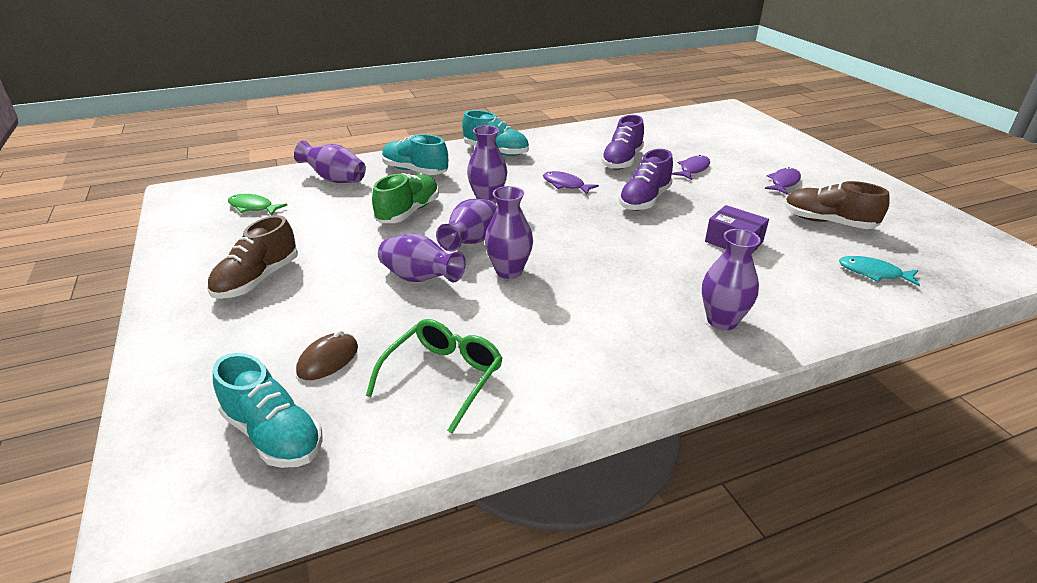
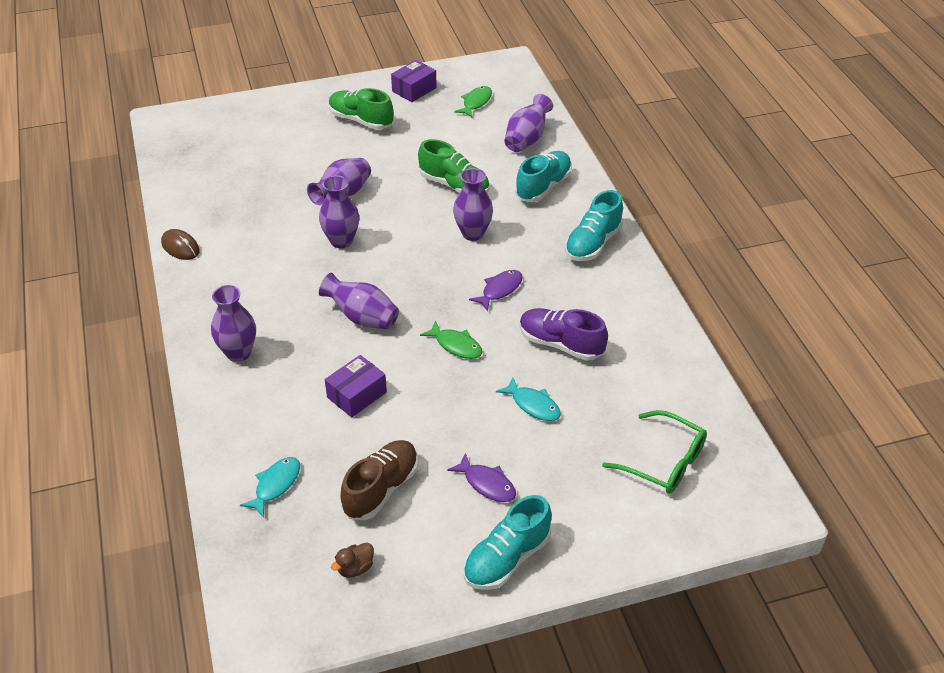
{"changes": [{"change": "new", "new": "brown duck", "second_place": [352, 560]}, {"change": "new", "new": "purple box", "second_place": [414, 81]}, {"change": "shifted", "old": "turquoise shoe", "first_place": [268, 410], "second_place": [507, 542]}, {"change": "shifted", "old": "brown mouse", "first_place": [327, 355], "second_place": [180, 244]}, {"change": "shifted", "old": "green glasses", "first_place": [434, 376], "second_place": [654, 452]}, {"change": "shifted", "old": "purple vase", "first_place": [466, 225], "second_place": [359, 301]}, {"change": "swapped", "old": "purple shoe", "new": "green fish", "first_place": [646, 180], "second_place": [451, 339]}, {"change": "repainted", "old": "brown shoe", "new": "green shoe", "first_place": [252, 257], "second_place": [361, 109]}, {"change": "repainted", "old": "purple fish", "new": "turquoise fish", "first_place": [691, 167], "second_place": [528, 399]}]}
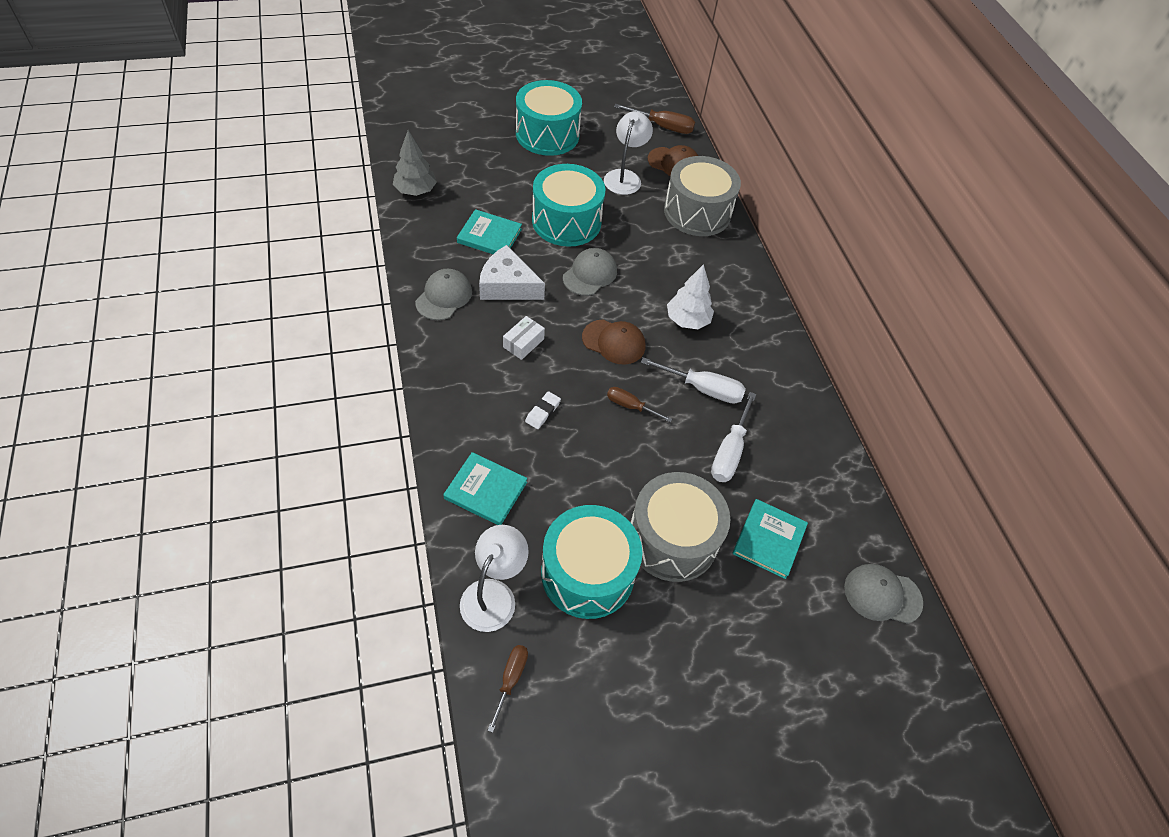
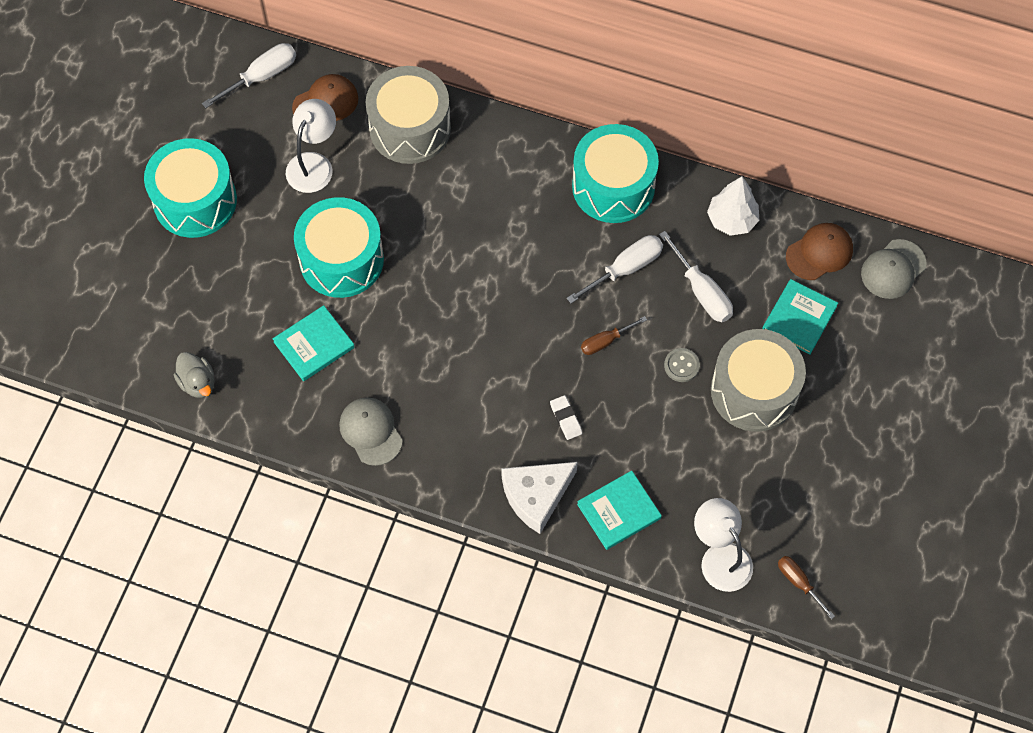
{"changes": [{"change": "gone", "old": "white box", "first_place": [524, 338]}, {"change": "gone", "old": "grey cap", "first_place": [590, 272]}, {"change": "new", "new": "grey button", "second_place": [682, 365]}, {"change": "shifted", "old": "white cheese", "first_place": [512, 272], "second_place": [539, 498]}, {"change": "shifted", "old": "turquoise drum", "first_place": [591, 562], "second_place": [615, 173]}, {"change": "shifted", "old": "brown cap", "first_place": [613, 342], "second_place": [819, 251]}, {"change": "shifted", "old": "white tree", "first_place": [690, 296], "second_place": [733, 206]}, {"change": "swapped", "old": "grey tree", "new": "grey duck", "first_place": [415, 163], "second_place": [194, 375]}, {"change": "repainted", "old": "brown screwdriver", "new": "white screwdriver", "first_place": [654, 119], "second_place": [249, 75]}, {"change": "rotated", "old": "white lamp", "first_place": [628, 153], "second_place": [311, 146], "degrees": 60}, {"change": "rotated", "old": "turquoise book", "first_place": [770, 539], "second_place": [800, 317], "degrees": 60}]}
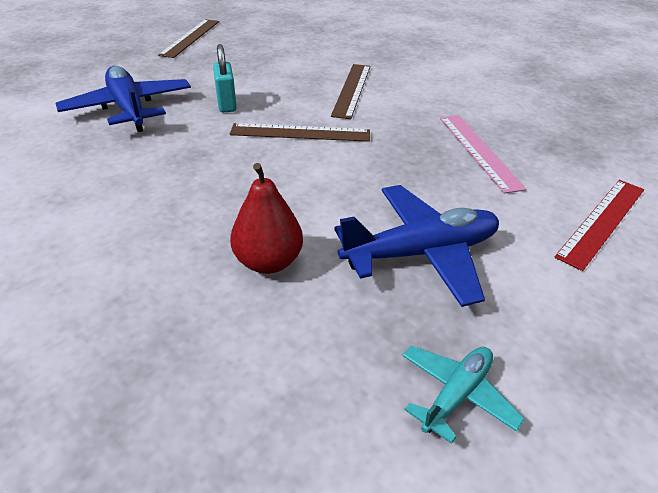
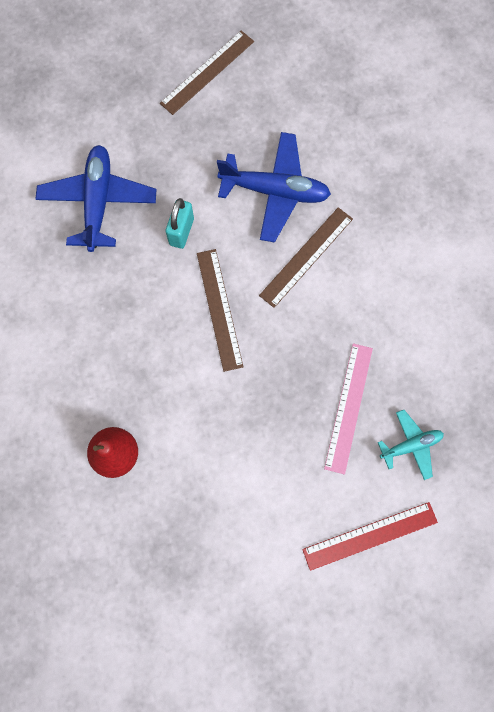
{"changes": [{"change": "shifted", "old": "blue plane", "first_place": [416, 246], "second_place": [274, 187]}, {"change": "shifted", "old": "turquoise plane", "first_place": [463, 395], "second_place": [411, 445]}, {"change": "rotated", "old": "brown ruler", "first_place": [300, 132], "second_place": [220, 310], "degrees": 45}]}
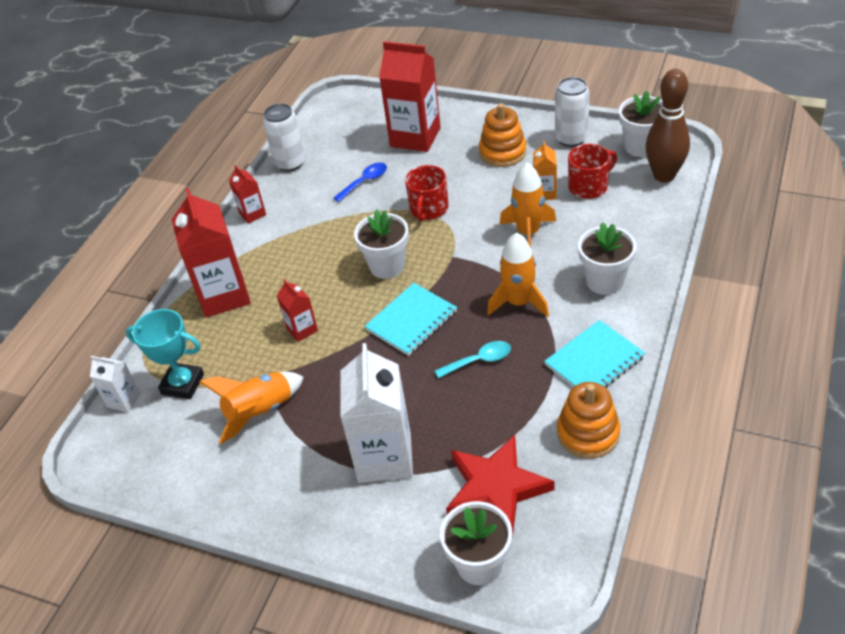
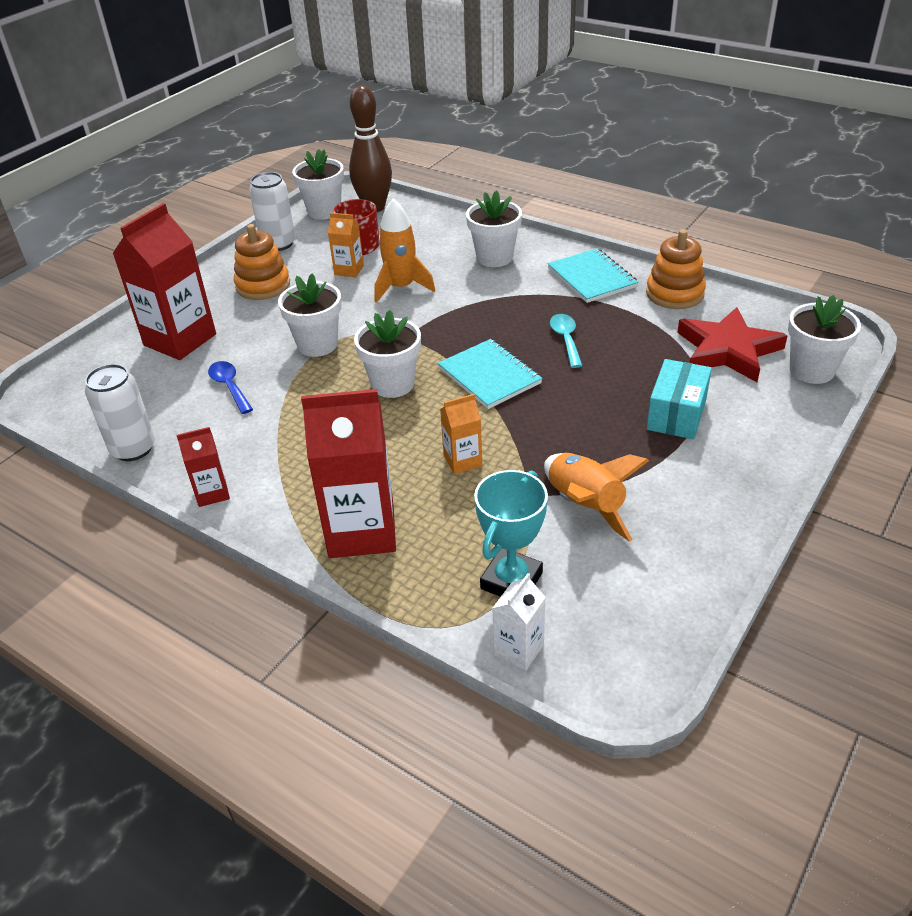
{"changes": [{"change": "gone", "old": "orange rocket", "first_place": [518, 274]}, {"change": "swapped", "old": "white carton", "new": "turquoise box", "first_place": [376, 413], "second_place": [679, 399]}, {"change": "swapped", "old": "red mug", "new": "white flower pot", "first_place": [427, 193], "second_place": [310, 315]}, {"change": "repainted", "old": "red carton", "new": "orange carton", "first_place": [297, 310], "second_place": [461, 434]}]}
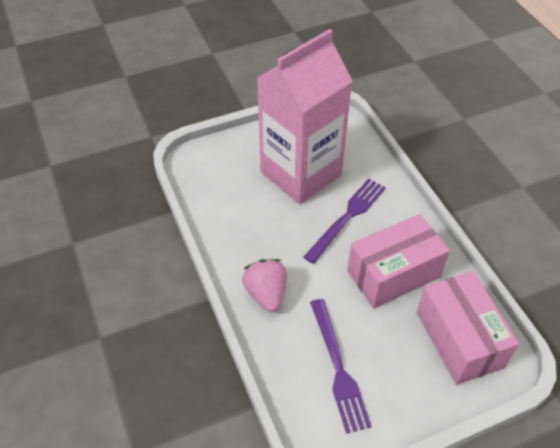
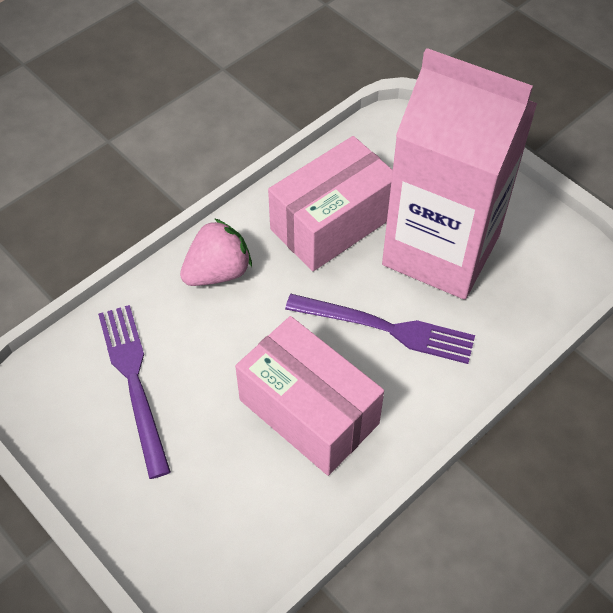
{"changes": [{"change": "shifted", "old": "pink box", "first_place": [468, 328], "second_place": [330, 203]}, {"change": "rotated", "old": "purple fork", "first_place": [341, 366], "second_place": [134, 392], "degrees": 105}]}
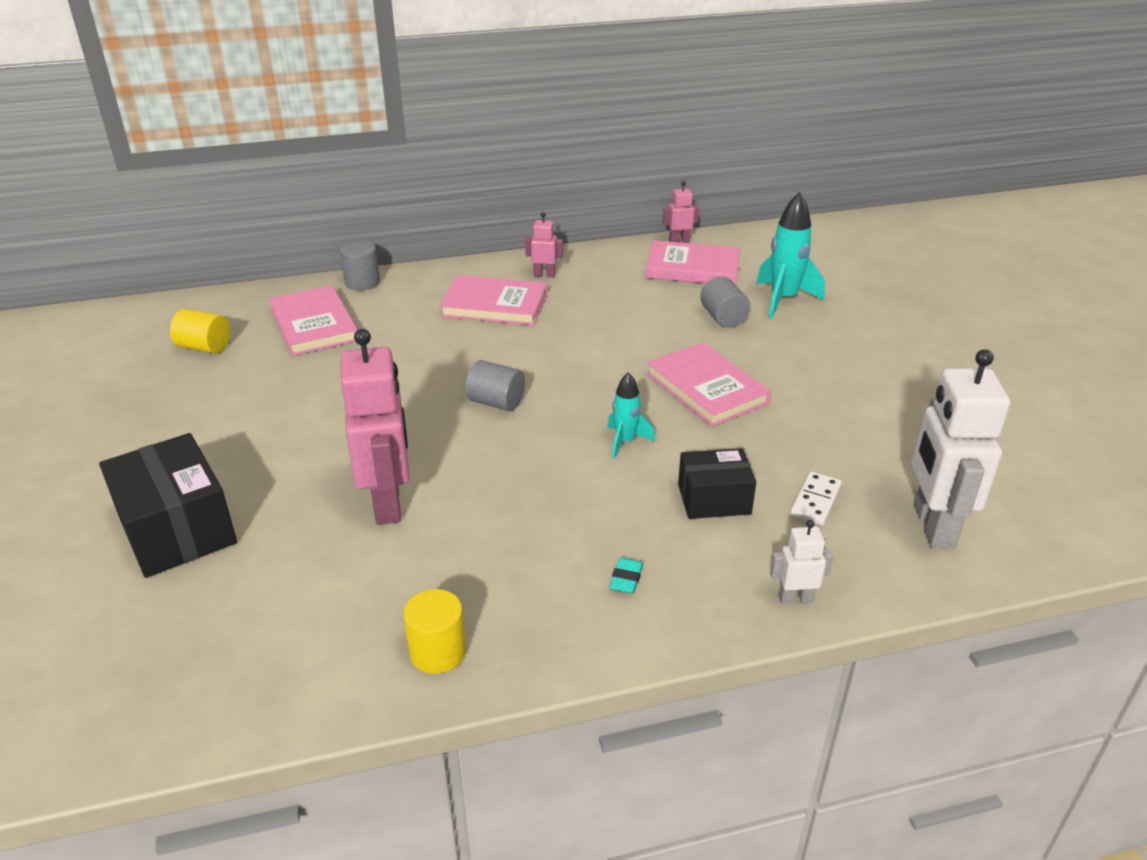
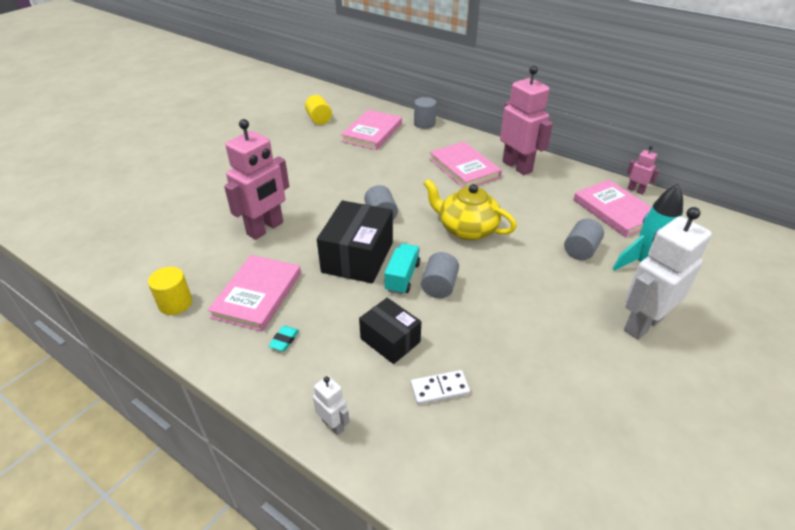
{"changes": [{"change": "new", "new": "grey cylinder", "second_place": [440, 275]}, {"change": "new", "new": "yellow teapot", "second_place": [470, 209]}, {"change": "shifted", "old": "black box", "first_place": [168, 505], "second_place": [355, 241]}, {"change": "shifted", "old": "pink book", "first_place": [708, 384], "second_place": [254, 293]}, {"change": "shifted", "old": "white robot", "first_place": [960, 448], "second_place": [668, 273]}, {"change": "swapped", "old": "turquoise rocket", "new": "turquoise truck", "first_place": [631, 415], "second_place": [402, 269]}, {"change": "rotated", "old": "turquoise eraser", "first_place": [626, 576], "second_place": [283, 338], "degrees": -45}, {"change": "scaled", "old": "pink robot", "first_place": [544, 245], "second_place": [526, 120], "factor": 2.15}]}
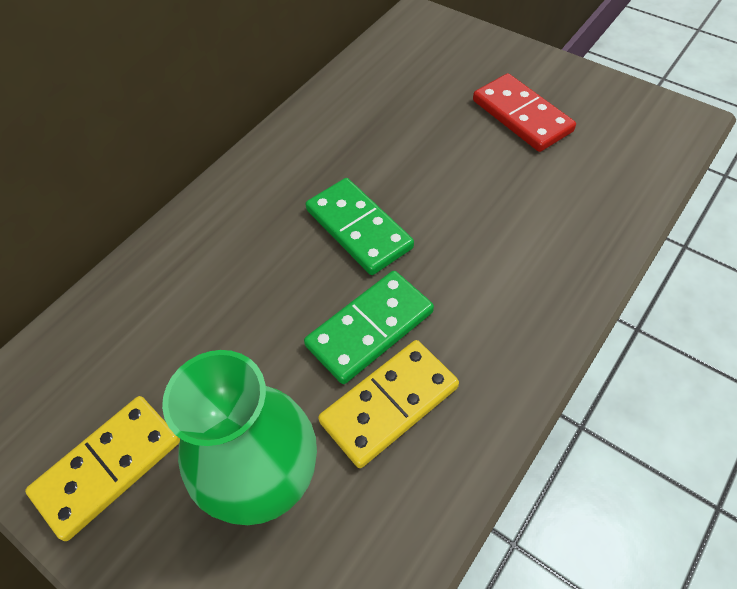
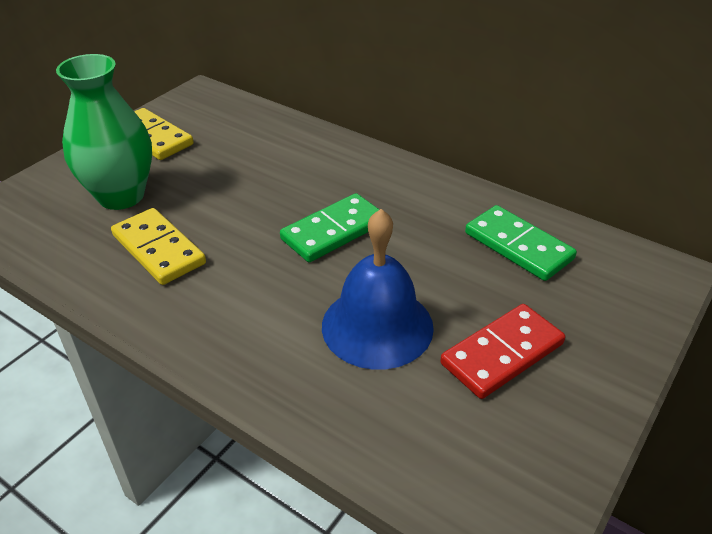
{"changes": [{"change": "new", "new": "blue bell", "second_place": [378, 289]}, {"change": "shifted", "old": "green domino", "first_place": [369, 327], "second_place": [521, 243]}]}
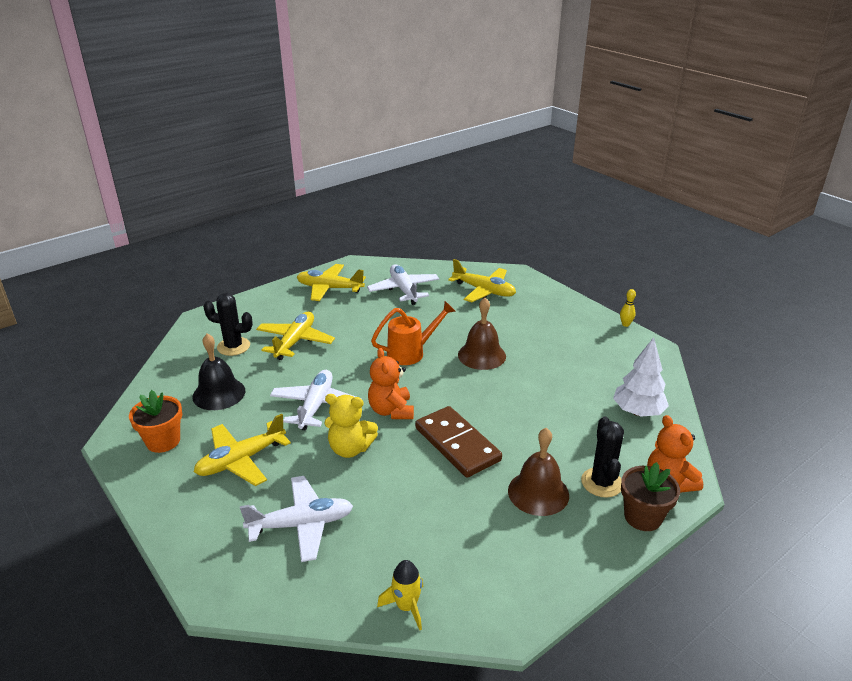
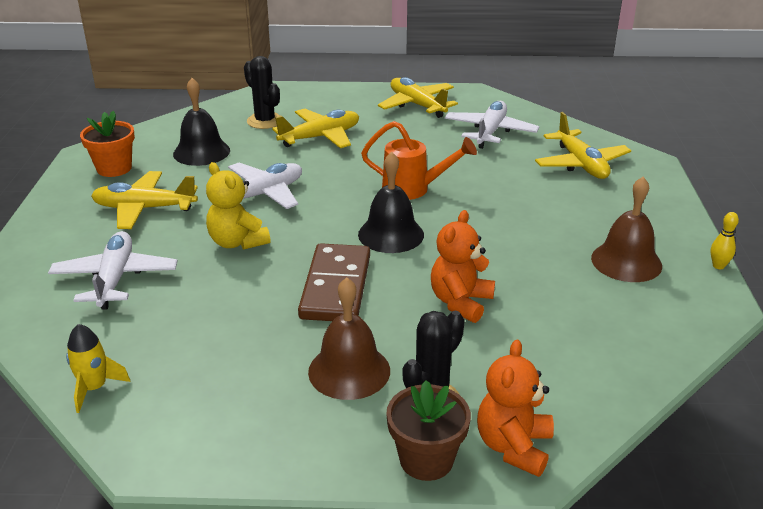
{"changes": [{"change": "gone", "old": "white tree", "first_place": [641, 377]}, {"change": "new", "new": "black bell", "second_place": [391, 202]}, {"change": "shifted", "old": "orange teddy bear", "first_place": [391, 383], "second_place": [463, 266]}, {"change": "shifted", "old": "brown bell", "first_place": [482, 334], "second_place": [626, 229]}, {"change": "rotated", "old": "white plane", "first_place": [296, 519], "second_place": [112, 270], "degrees": -120}]}
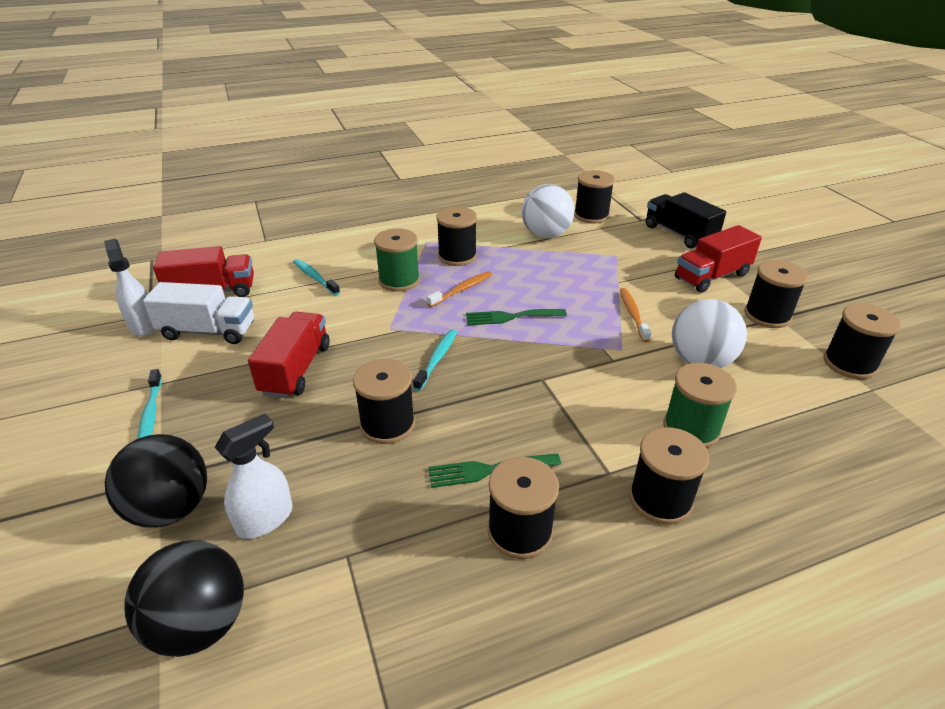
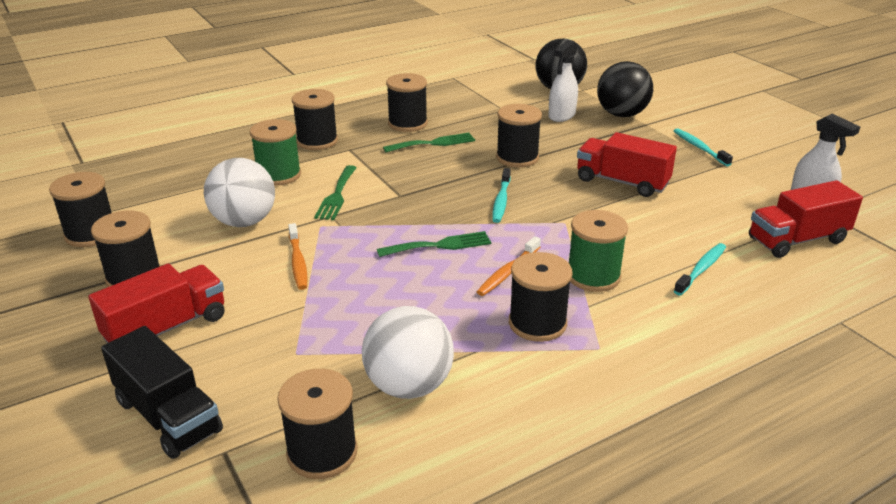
{"changes": [{"change": "gone", "old": "white truck", "first_place": [198, 313]}, {"change": "new", "new": "green fork", "second_place": [335, 192]}, {"change": "rotated", "old": "red truck", "first_place": [289, 355], "second_place": [627, 164], "degrees": 120}, {"change": "rotated", "old": "turquoise toothbrush", "first_place": [316, 277], "second_place": [700, 269], "degrees": -90}]}
